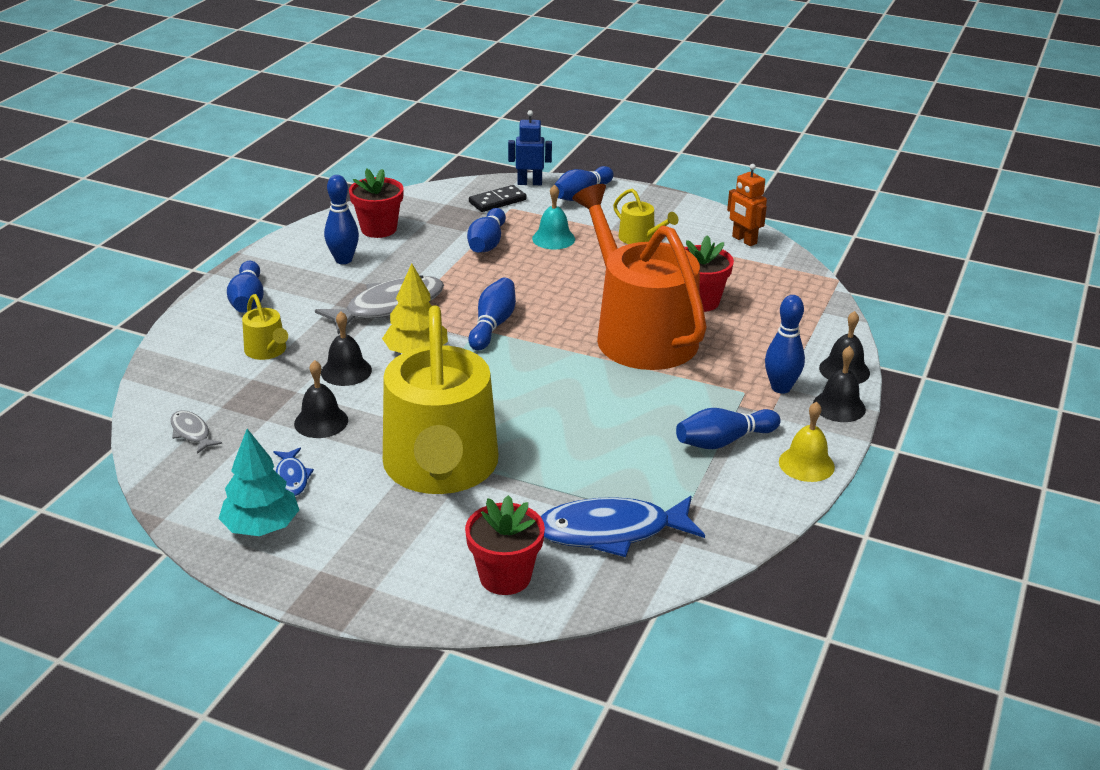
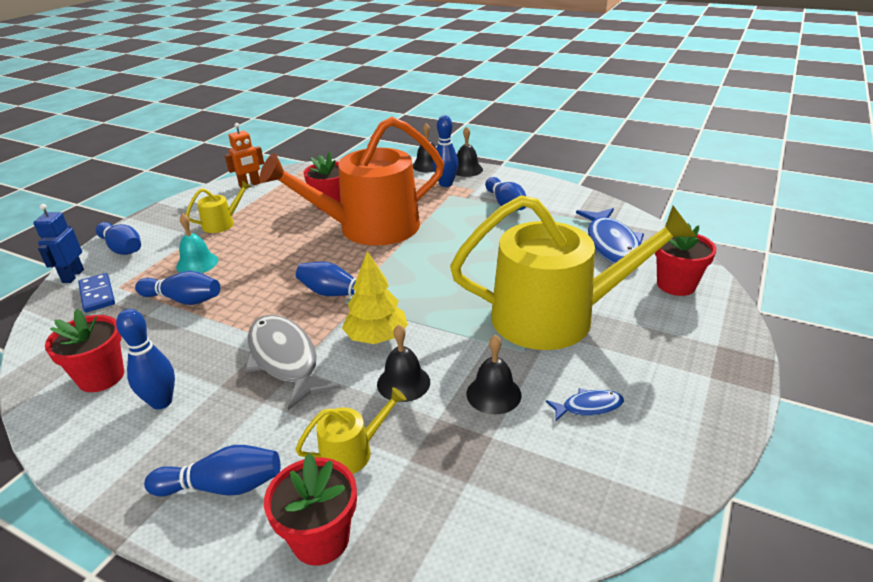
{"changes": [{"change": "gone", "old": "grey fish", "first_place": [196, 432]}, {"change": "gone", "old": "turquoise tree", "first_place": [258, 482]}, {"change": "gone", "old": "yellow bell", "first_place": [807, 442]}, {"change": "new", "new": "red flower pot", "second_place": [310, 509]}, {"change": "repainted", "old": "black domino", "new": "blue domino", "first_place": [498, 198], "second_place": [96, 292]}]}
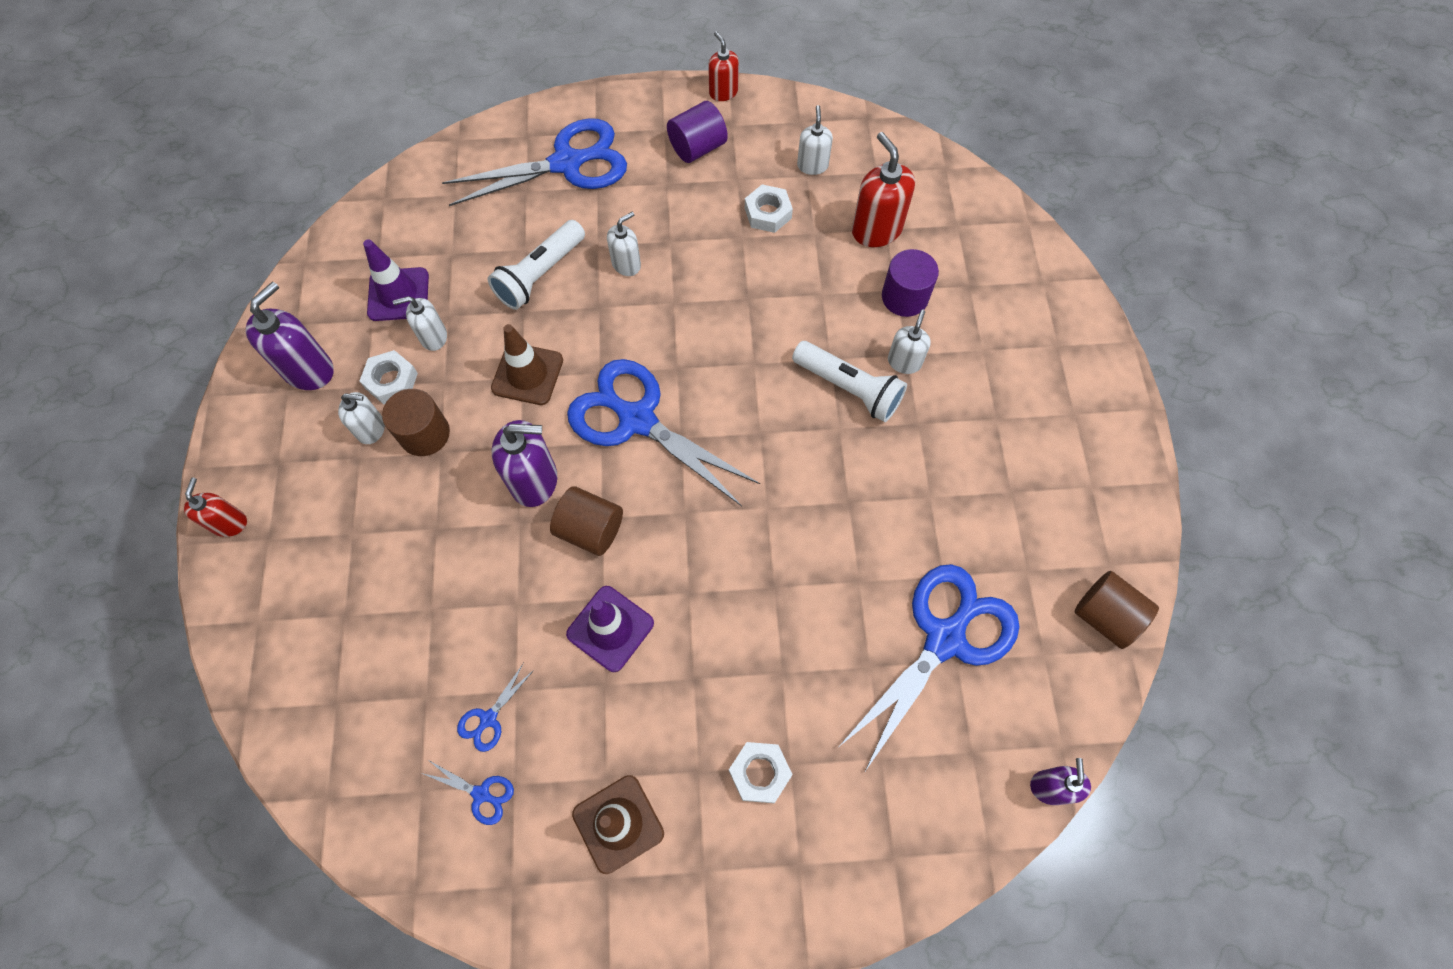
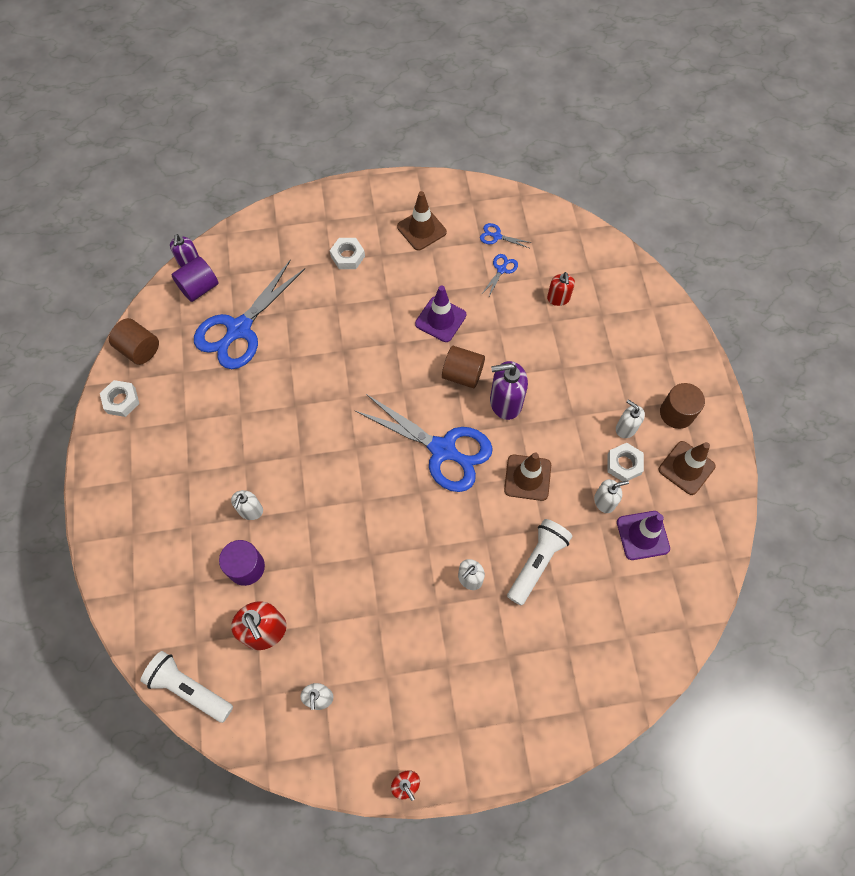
{"changes": [{"change": "gone", "old": "blue scissors", "first_place": [534, 162]}, {"change": "shifted", "old": "red soap dispenser", "first_place": [215, 507], "second_place": [561, 289]}, {"change": "shifted", "old": "brown cylinder", "first_place": [416, 422], "second_place": [682, 406]}, {"change": "shifted", "old": "purple cylinder", "first_place": [697, 132], "second_place": [195, 279]}, {"change": "shifted", "old": "white nut", "first_place": [769, 208], "second_place": [119, 398]}, {"change": "shifted", "old": "white flashlight", "first_place": [849, 381], "second_place": [187, 687]}, {"change": "swapped", "old": "purple soap dispenser", "new": "brown traffic cone", "first_place": [290, 336], "second_place": [687, 468]}, {"change": "rotated", "old": "white soap dispenser", "first_place": [361, 418], "second_place": [630, 418], "degrees": 45}]}
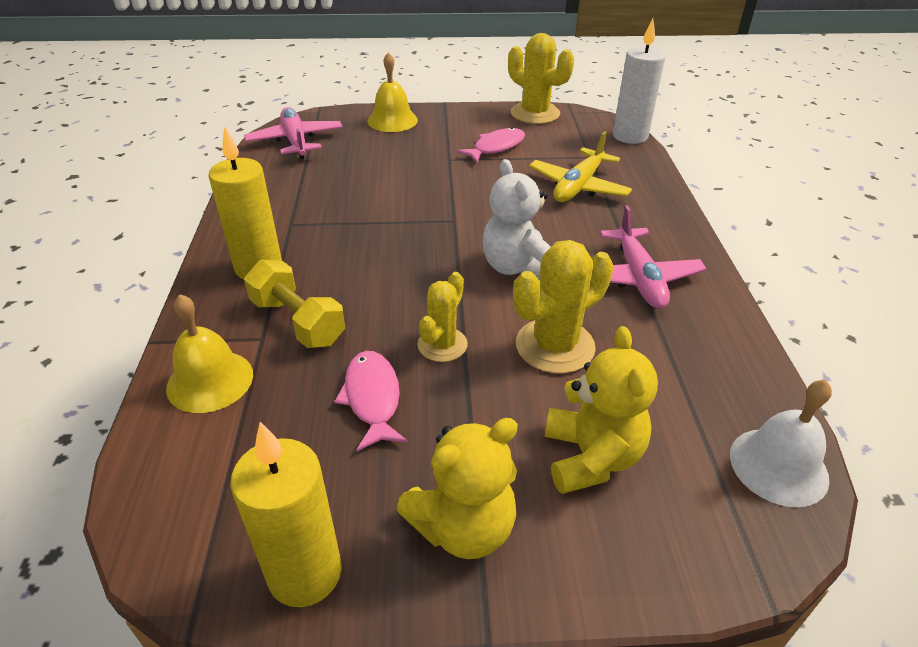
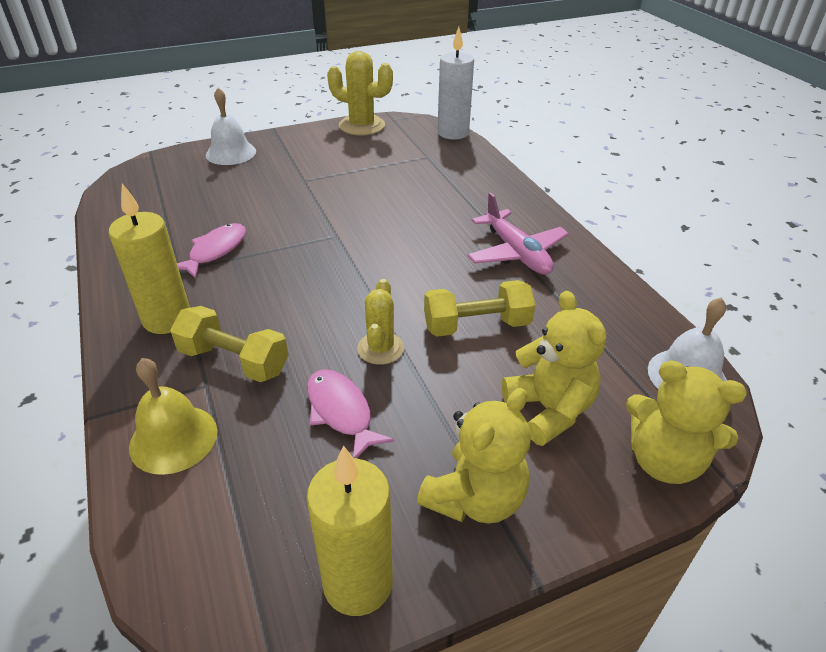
{"changes": [{"change": "gone", "old": "pink plane", "first_place": [293, 133]}, {"change": "gone", "old": "white teddy bear", "first_place": [516, 219]}, {"change": "gone", "old": "yellow plane", "first_place": [580, 166]}, {"change": "new", "new": "yellow teddy bear", "second_place": [686, 422]}, {"change": "shifted", "old": "pink fish", "first_place": [490, 145], "second_place": [211, 251]}, {"change": "swapped", "old": "yellow cactus", "new": "yellow dumbbell", "first_place": [563, 307], "second_place": [479, 308]}, {"change": "repainted", "old": "yellow bell", "new": "white bell", "first_place": [392, 92], "second_place": [231, 126]}]}
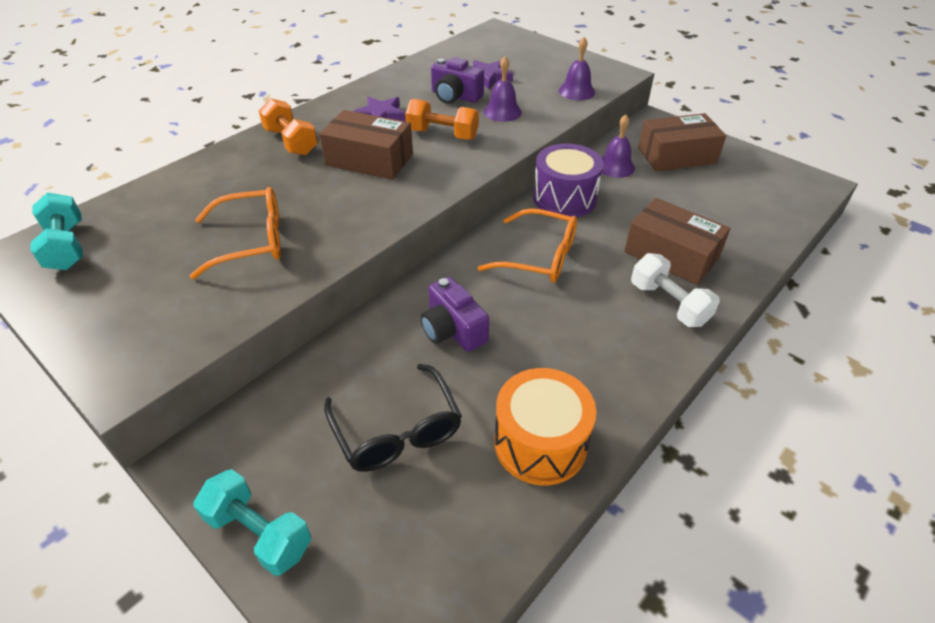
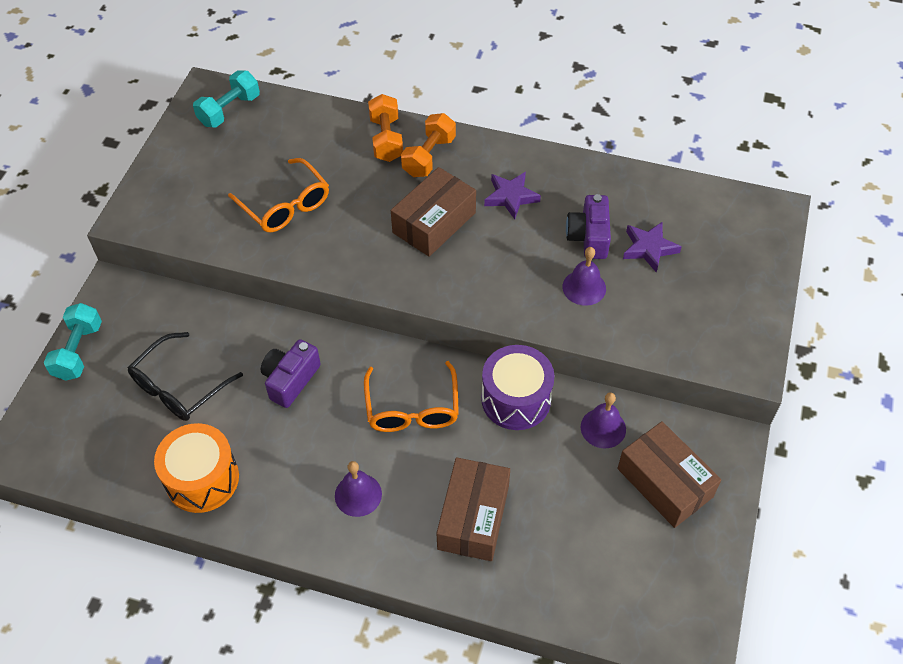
{"changes": [{"change": "gone", "old": "white dumbbell", "first_place": [675, 290]}, {"change": "shifted", "old": "orange dumbbell", "first_place": [442, 119], "second_place": [385, 128]}, {"change": "shifted", "old": "purple bell", "first_place": [577, 68], "second_place": [358, 489]}, {"change": "rotated", "old": "brown box", "first_place": [366, 145], "second_place": [433, 212], "degrees": 45}]}
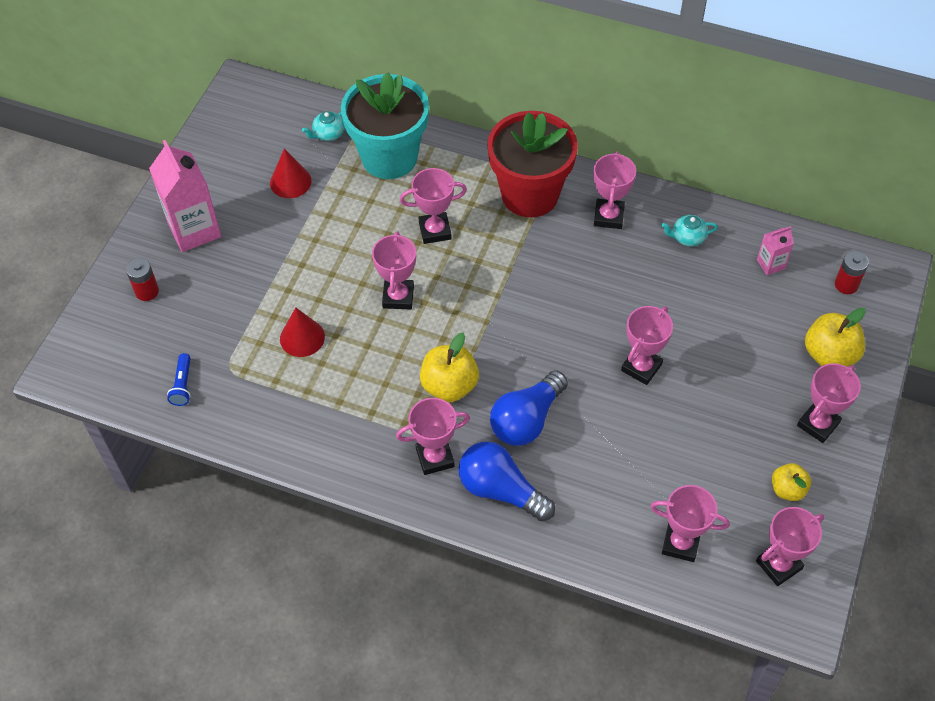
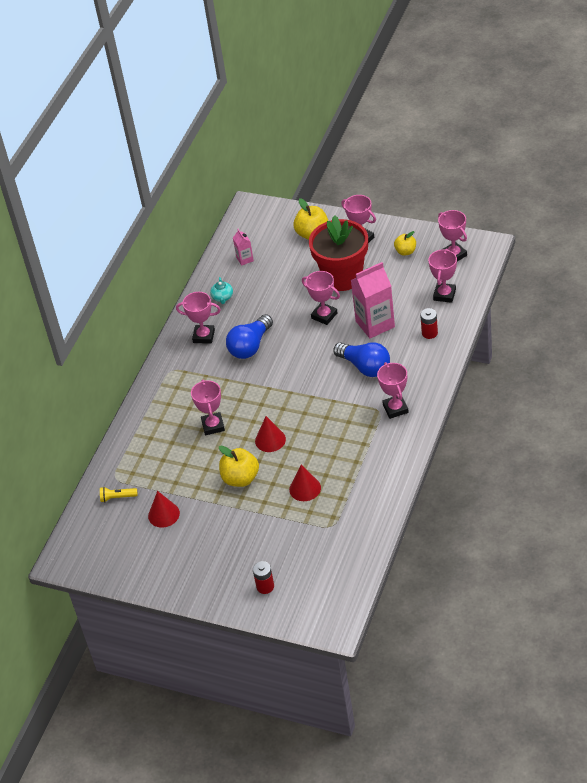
{"changes": [{"change": "gone", "old": "blue flashlight", "first_place": [179, 379]}, {"change": "gone", "old": "turquoise flower pot", "first_place": [385, 126]}, {"change": "shifted", "old": "pink carton", "first_place": [185, 196], "second_place": [373, 300]}, {"change": "shifted", "old": "yellow apple", "first_place": [449, 367], "second_place": [239, 466]}, {"change": "shifted", "old": "blue light bulb", "first_place": [506, 481], "second_place": [249, 336]}, {"change": "shifted", "old": "red flower pot", "first_place": [532, 164], "second_place": [338, 253]}, {"change": "shifted", "old": "red battery", "first_place": [852, 272], "second_place": [429, 323]}, {"change": "swapped", "old": "turquoise teapot", "new": "yellow flashlight", "first_place": [323, 126], "second_place": [119, 494]}, {"change": "swapped", "old": "pink trophy", "new": "red cone", "first_place": [394, 270], "second_place": [270, 434]}]}
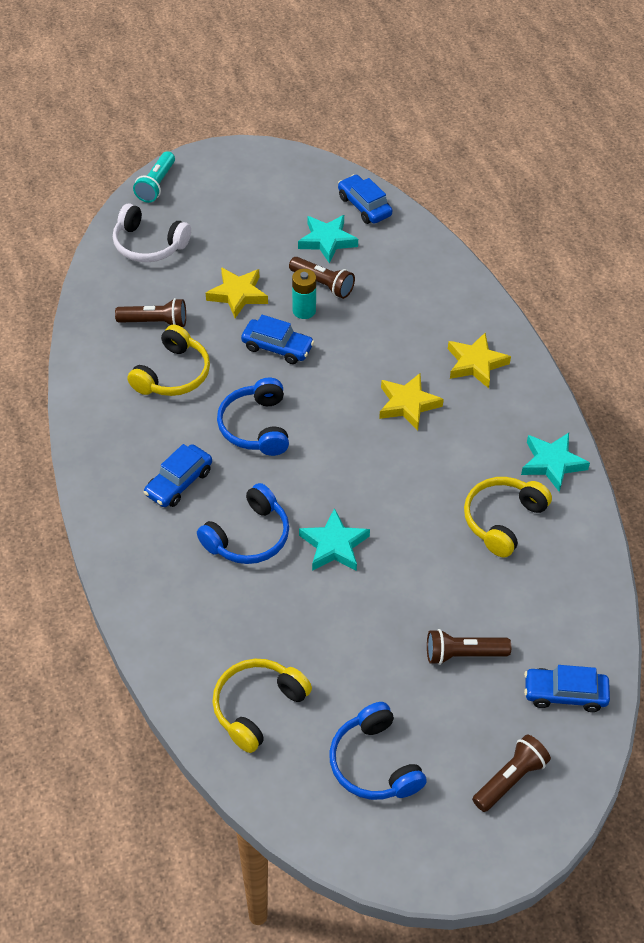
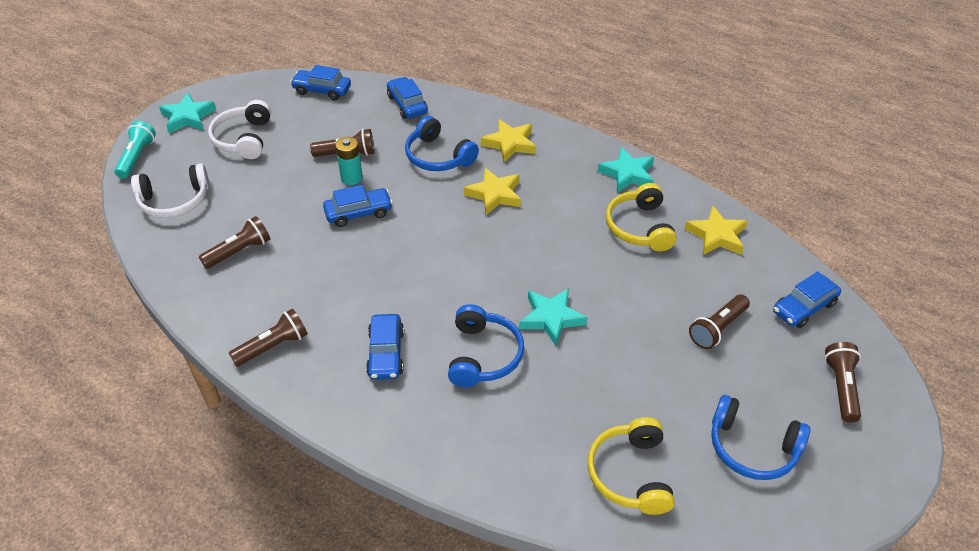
{"changes": [{"change": "gone", "old": "yellow headphones", "first_place": [168, 360]}, {"change": "new", "new": "white headphones", "second_place": [239, 129]}, {"change": "new", "new": "brown flashlight", "second_place": [268, 338]}, {"change": "new", "new": "blue car", "second_place": [407, 98]}, {"change": "shifted", "old": "yellow star", "first_place": [237, 292], "second_place": [716, 230]}, {"change": "shifted", "old": "blue headphones", "first_place": [253, 417], "second_place": [442, 143]}, {"change": "shifted", "old": "turquoise star", "first_place": [328, 239], "second_place": [187, 113]}, {"change": "rotated", "old": "turquoise flashlight", "first_place": [154, 177], "second_place": [135, 150], "degrees": -150}]}
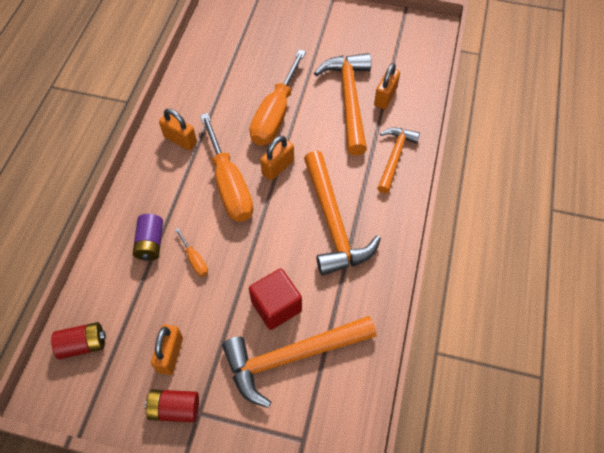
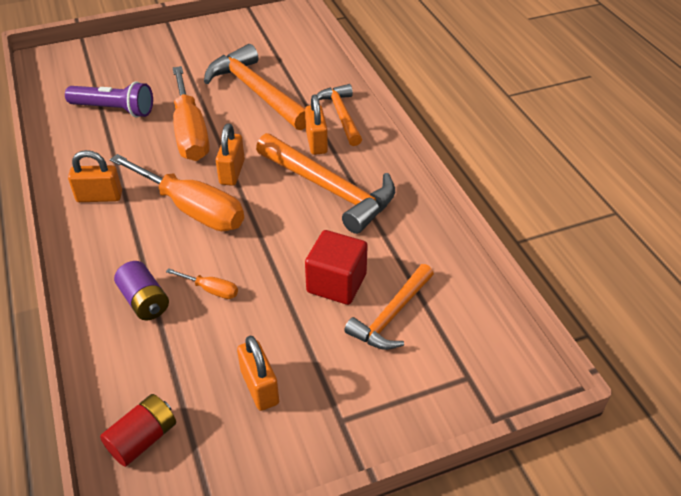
{"changes": [{"change": "gone", "old": "red battery", "first_place": [172, 406]}, {"change": "new", "new": "purple flashlight", "second_place": [109, 99]}, {"change": "shifted", "old": "orange padlock", "first_place": [387, 86], "second_place": [316, 125]}, {"change": "scaled", "old": "orange hammer", "first_place": [299, 362], "second_place": [389, 307], "factor": 0.62}]}
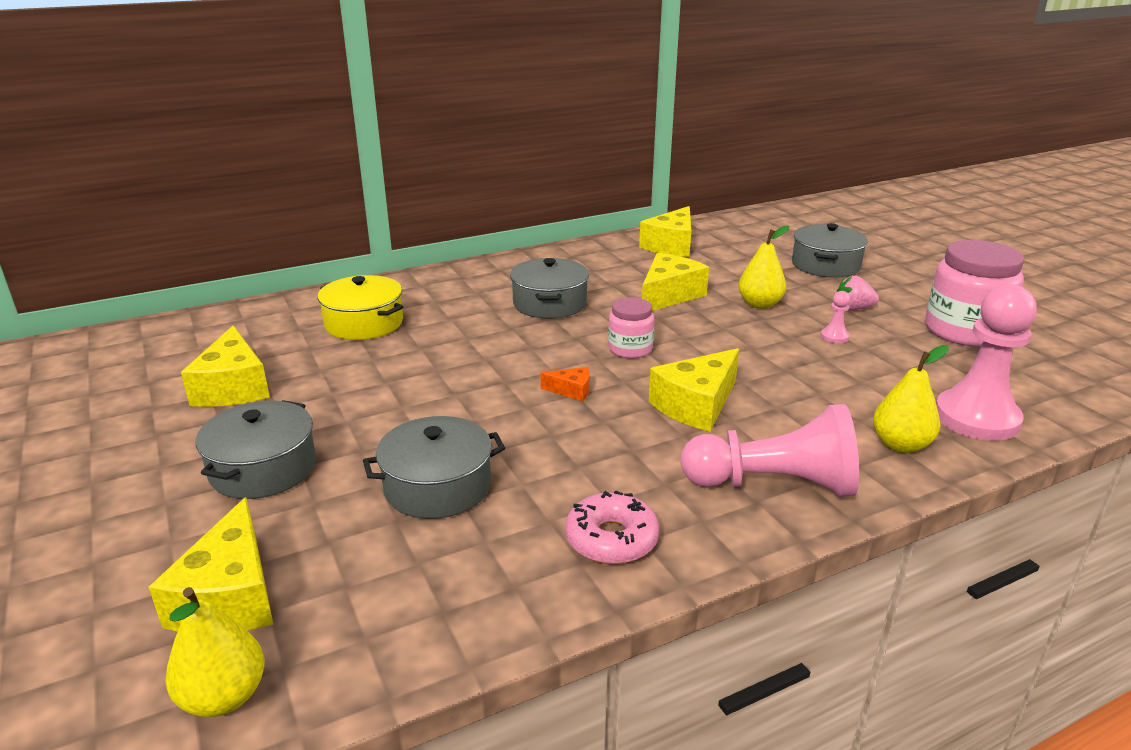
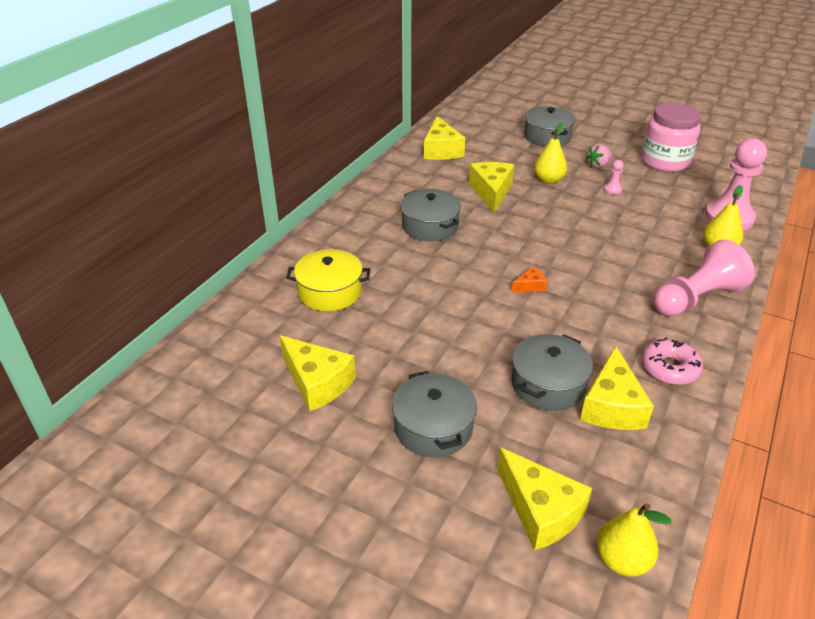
{"changes": [{"change": "gone", "old": "pink jar", "first_place": [631, 328]}, {"change": "shifted", "old": "yellow cheese", "first_place": [694, 390], "second_place": [617, 388]}]}
